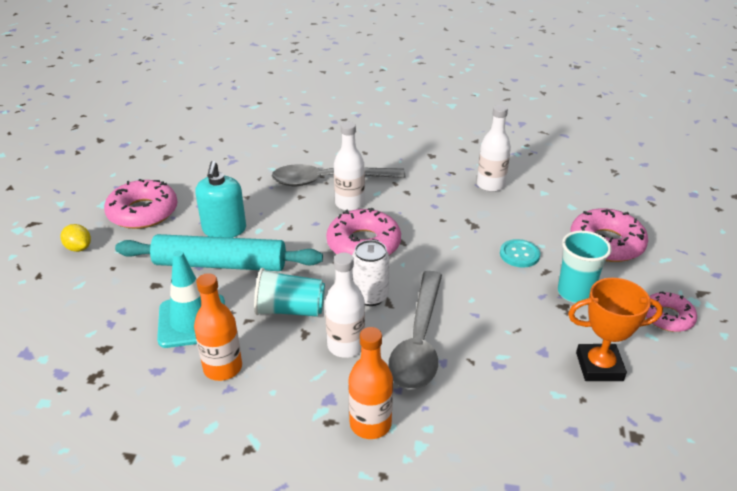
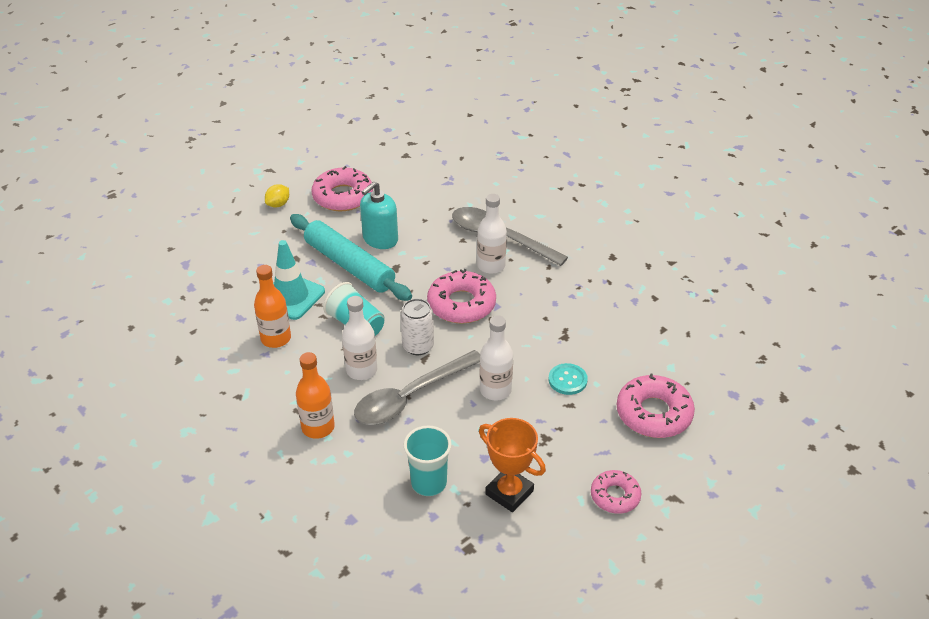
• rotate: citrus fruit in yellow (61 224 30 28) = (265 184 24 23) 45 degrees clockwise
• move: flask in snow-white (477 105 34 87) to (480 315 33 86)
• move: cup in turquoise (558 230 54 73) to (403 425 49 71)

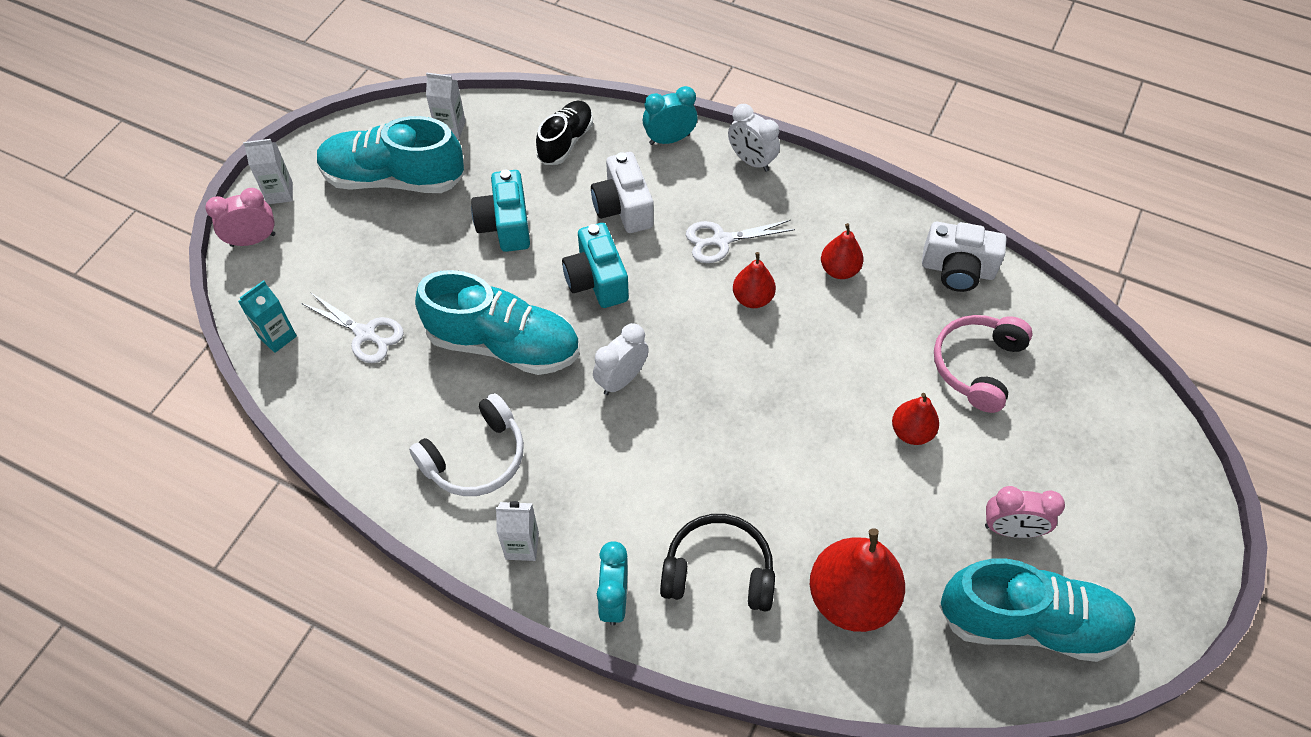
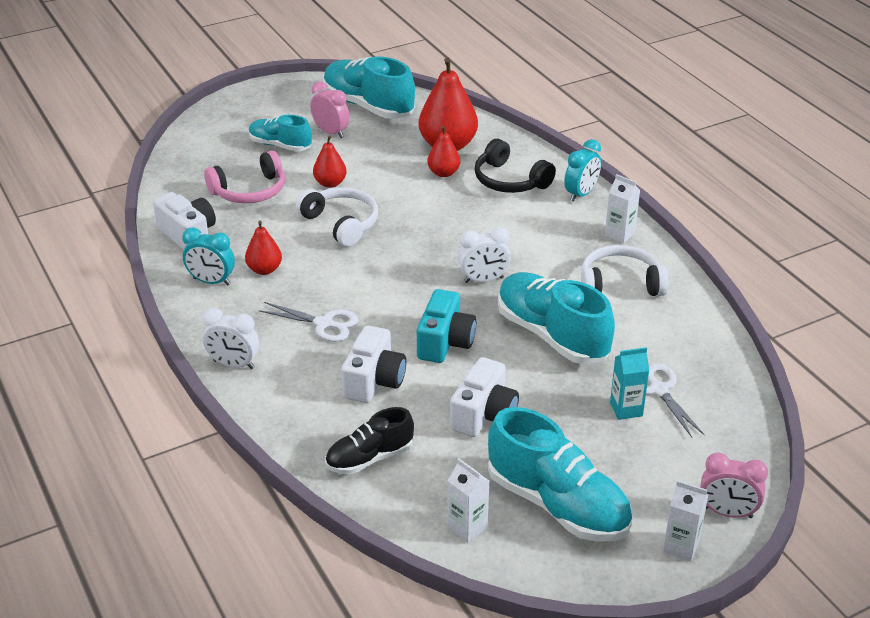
• move: juice carton in turquoise (238 280 59 73) to (610 347 39 73)
• recolor: photo camera in turquoise (471 170 59 82) to photo camera in snow-white (450 357 69 80)
• move: bedside clock in turquoise (643 86 55 59) to (182 227 53 59)
• rotate: bedside clock in snow-white (728 104 52 68) = (203 308 56 61) 120 degrees clockwise
• move: toy pear in crimson (733 252 43 56) to (427 126 33 51)
• insert: sneaker in turquoise (249 115 63 36)
• insert: headphones in snow-white (295 187 83 60)

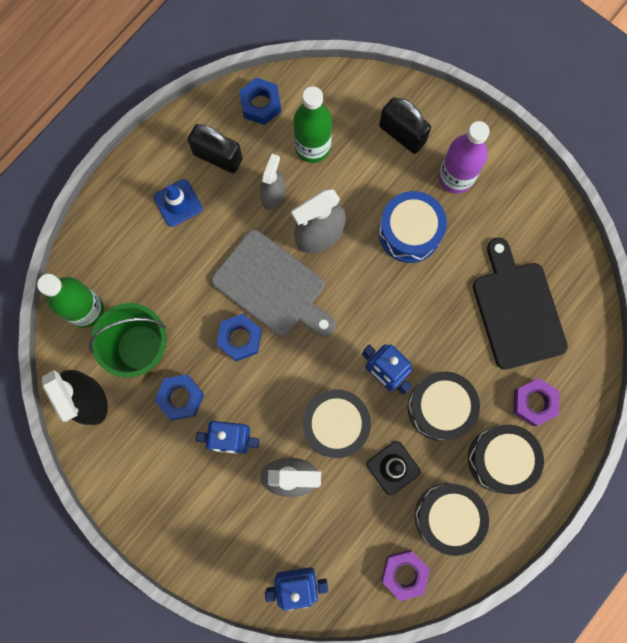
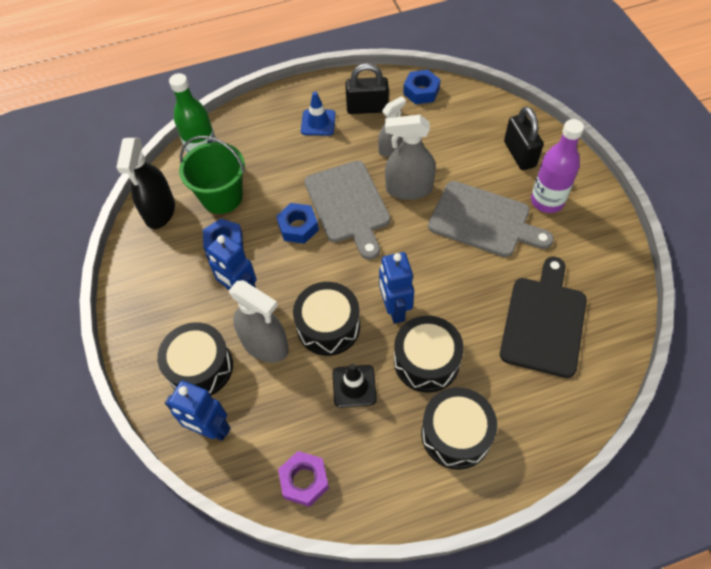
• rotate: lock in ebony (188 124 55 49) = (345 63 44 51) 60 degrees counterclockwise
• delete: flask in emerald (293 86 39 77)
• replace: snare drum in royal blue (379 191 68 72) to chopping board in ash-grey (428 181 126 76)
• move: snare drum in ebony (415 483 74 73) to (157 322 76 73)
• delete: hexagon nut in royal purple (513 378 46 48)

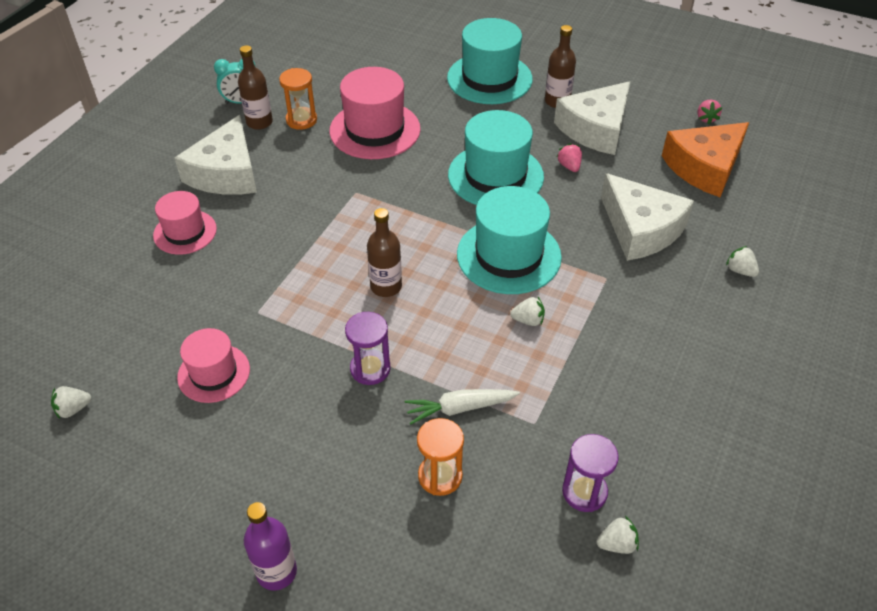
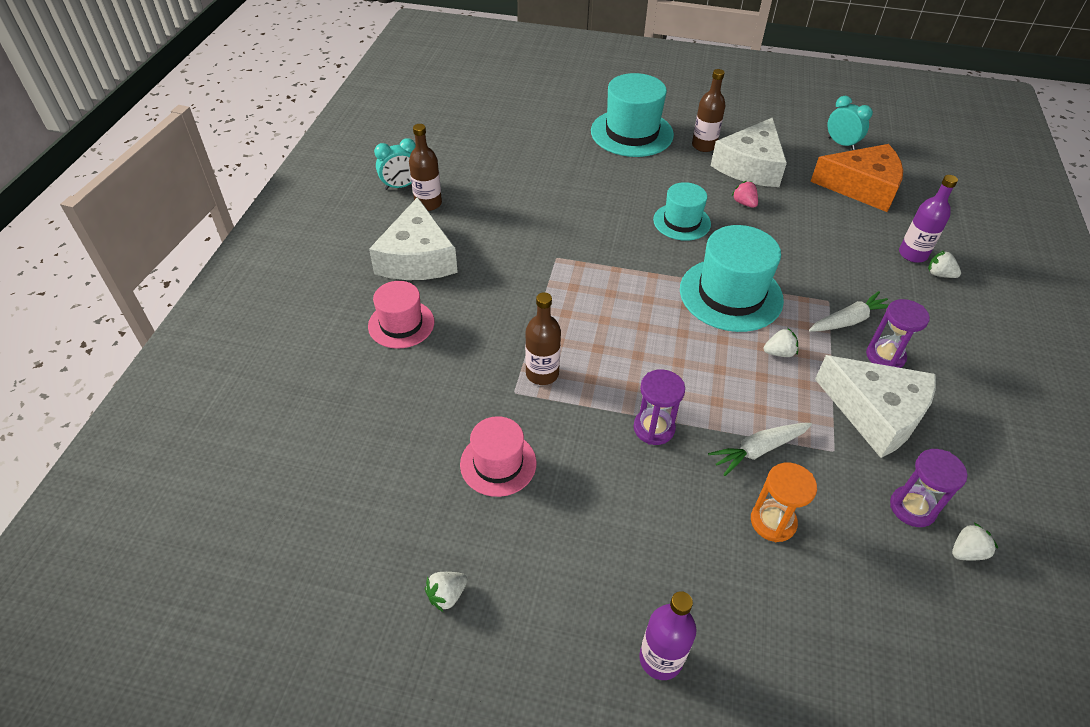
• move: berry in snow-white (51 386 40 33) to (425 572 42 40)
• delete: hourglass in bright orange (279 68 38 62)
• delete: tall hat in rosy (329 67 92 92)
• move: flask in russet (367 208 35 89) to (525 292 36 93)
• resize: tall hat in turquoise (448 110 96 95) = (653 182 58 59) x0.61
• move: cheese in snow-white (601 173 93 88) to (815 355 121 103)
• rotate: cheese in bright orange (662 122 87 75) = (810 144 93 68) 120 degrees counterclockwise
• replace: berry in rosy (698 100 24 25) to bedside clock in turquoise (827 96 46 54)
• insert: root vegetable in snow-white (809 291 80 40)
• insert: hourglass in royal purple (866 299 64 69)
• insert: flask in royal purple (899 175 59 88)

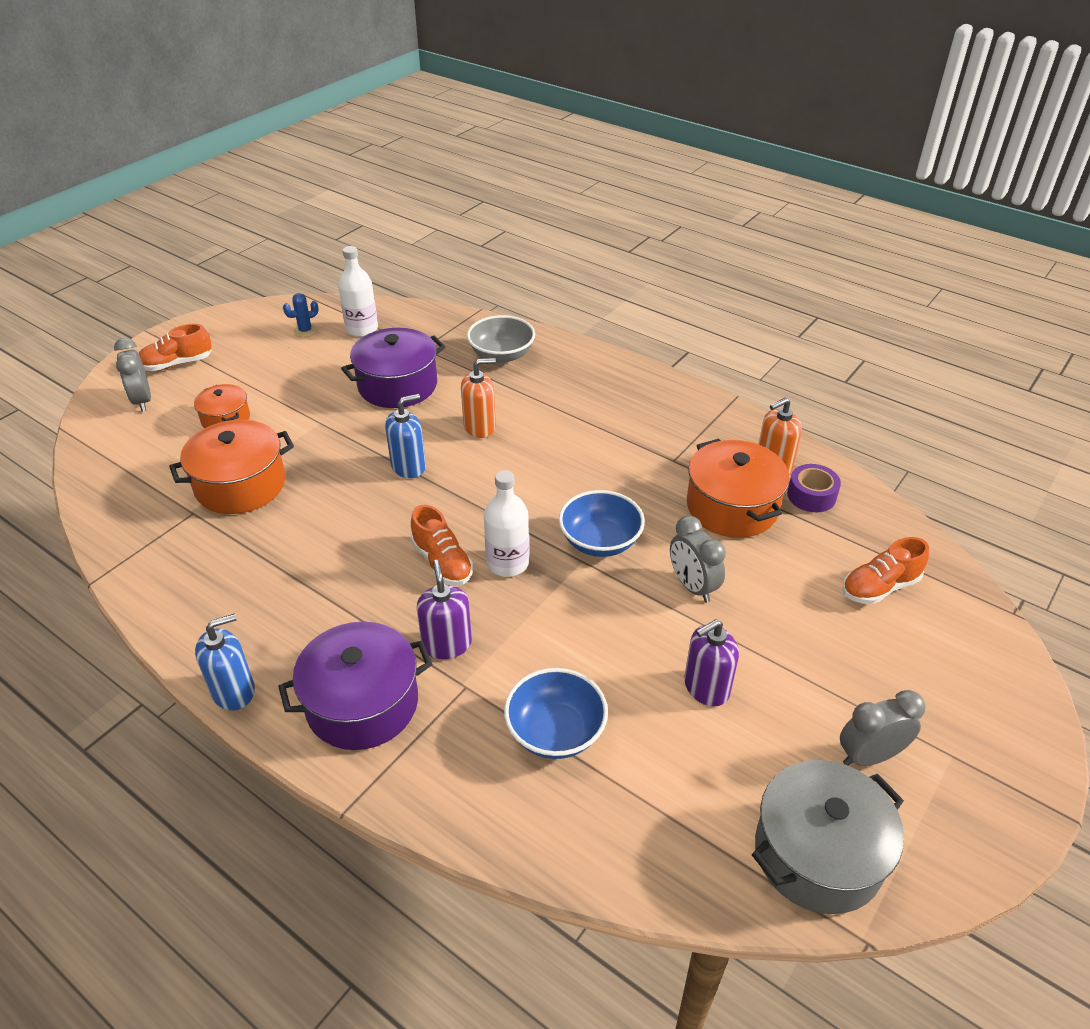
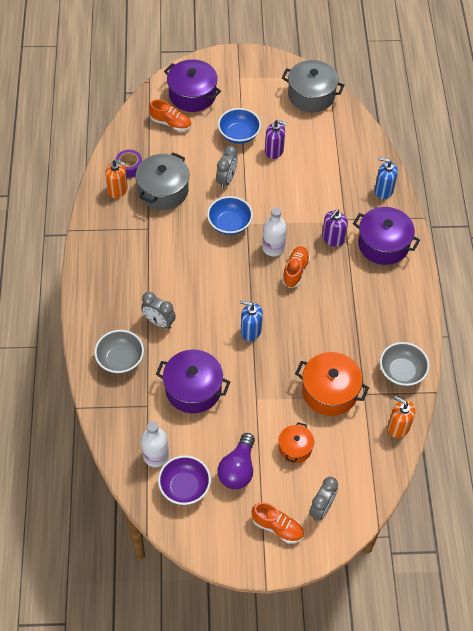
• move: soap dispenser in royal blue (195 614 60 97) to (375 157 23 42)
• replace: prickly plant in royal blue (283 293 36 44) to deep dish in royal purple (158 455 53 50)
• move: soap dispenser in bright orange (461 358 35 80) to (388 396 27 42)
• move: deep dish in royal blue (504 668 104 91) to (218 108 43 36)
• recolor: cooking pot in bright orange (687 439 103 99) to cooking pot in ash-grey (135 152 54 58)
• move: bedside clock in ash-grey (840 690 85 76) to (141 292 35 37)
• insert: cooking pot in royal purple (164 59 57 53)
• insert: light bulb in royal purple (218 433 37 56)
• insert: deep dish in ash-grey (380 342 49 45)

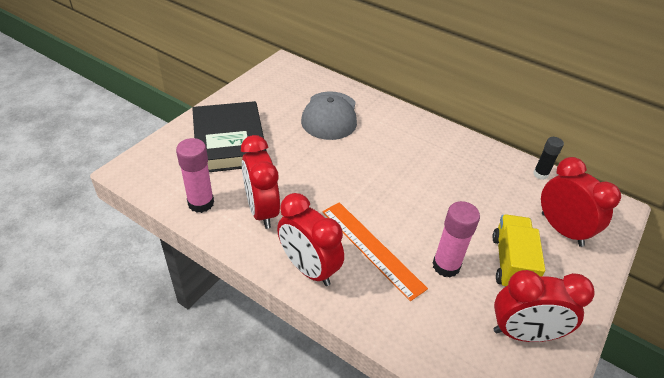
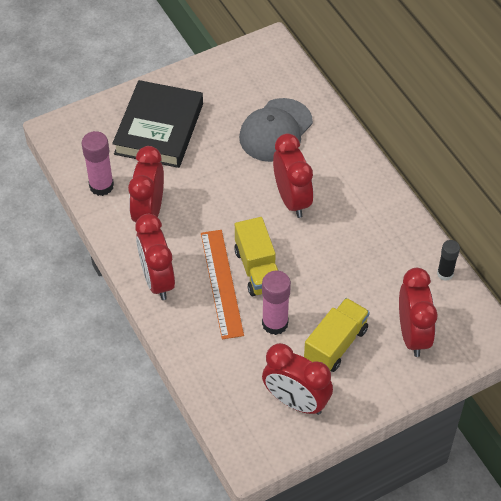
• insert: truck in yellow (234 217 45 79)
• insert: bedside clock in crimson (273 134 40 84)

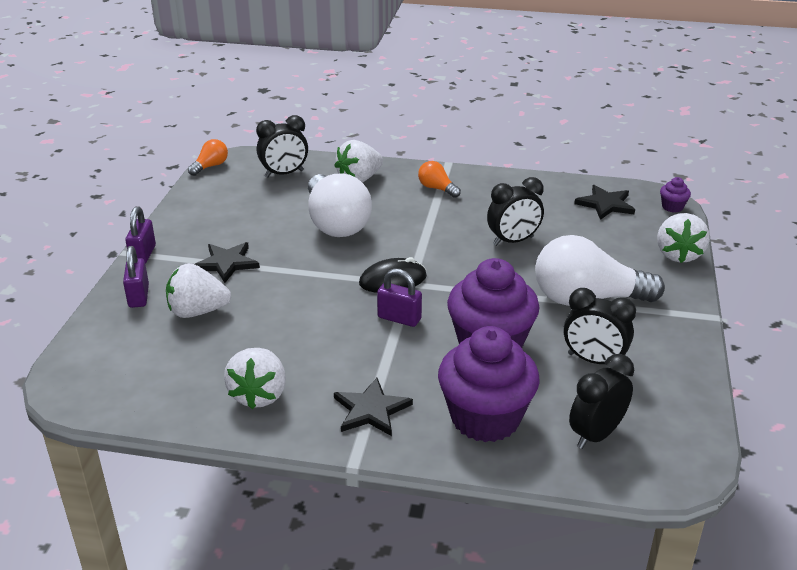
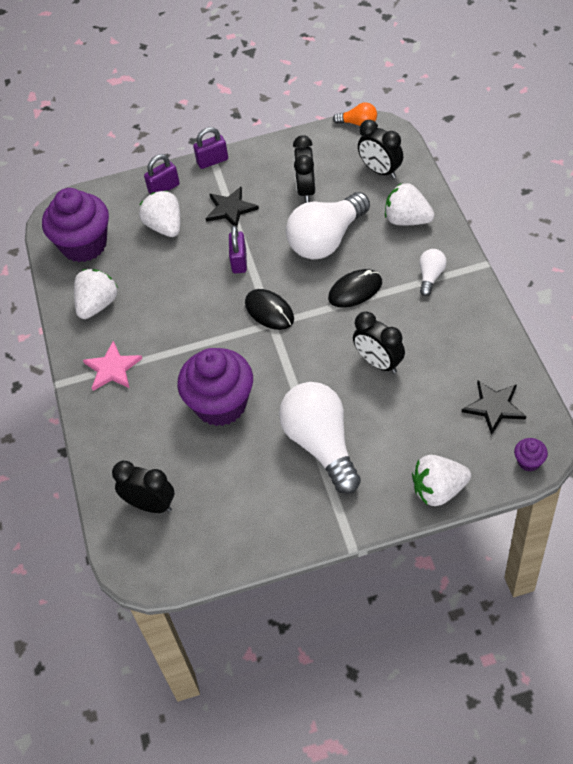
• rotate: berry in snow-white (224 348 62 61) = (74 269 44 50) 135 degrees clockwise
• recolor: five-pointed star in ebony (334 378 79 58) to five-pointed star in rosy (83 341 59 50)
• move: lock in royal purple (377 268 45 59) to (229 225 18 49)
• recolor: light bulb in bright orange (418 161 43 37) to light bulb in snow-white (419 249 28 47)
• move: cupcake in royal purple (438 326 102 116) to (42 188 67 74)
• move: bedside clock in ebony (564 288 72 76) to (293 135 22 68)
• insert: mouse in ebony (328 269 54 39)

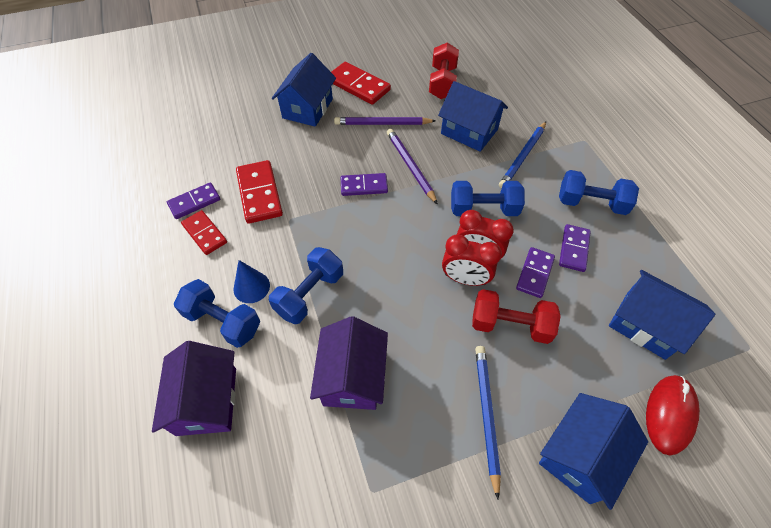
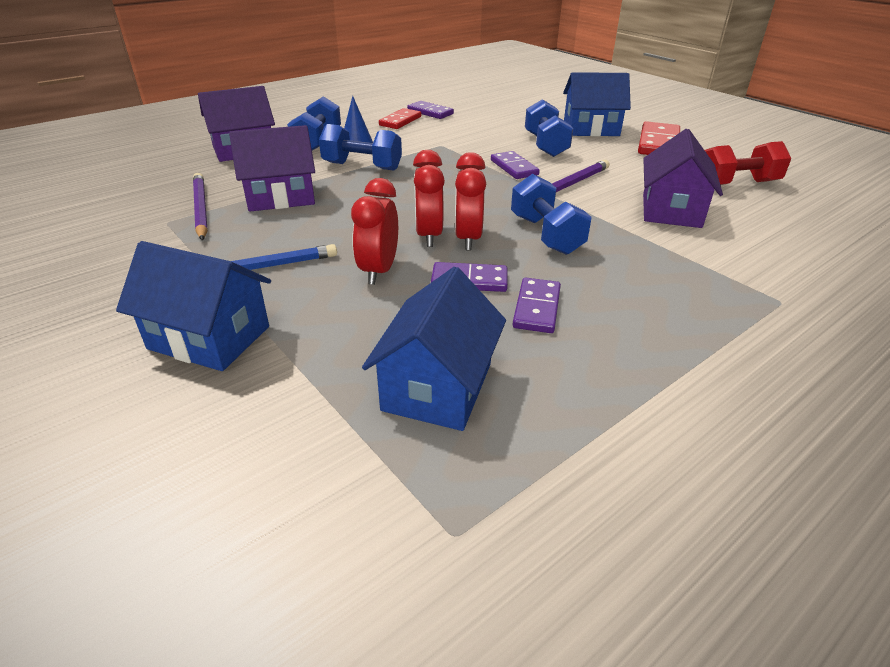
• delete: domino in crimson (236 160 47 64)
• move: lead pencil in royal purple (334 117 102 8) to (193 173 15 67)
• recolor: house in royal blue (438 81 70 71) to house in royal purple (643 129 80 99)
• replace: dumbbell in crimson (472 289 89 55) to bedside clock in crimson (351 178 47 107)
• delete: lead pencil in royal blue (499 122 47 67)
• move: dumbbell in royal blue (559 170 80 45) to (525 99 48 58)
• rotate: domino in royal purple (559 224 32 48) = (513 277 48 56) 75 degrees counterclockwise
• delete: mouse in crimson (646 375 54 80)

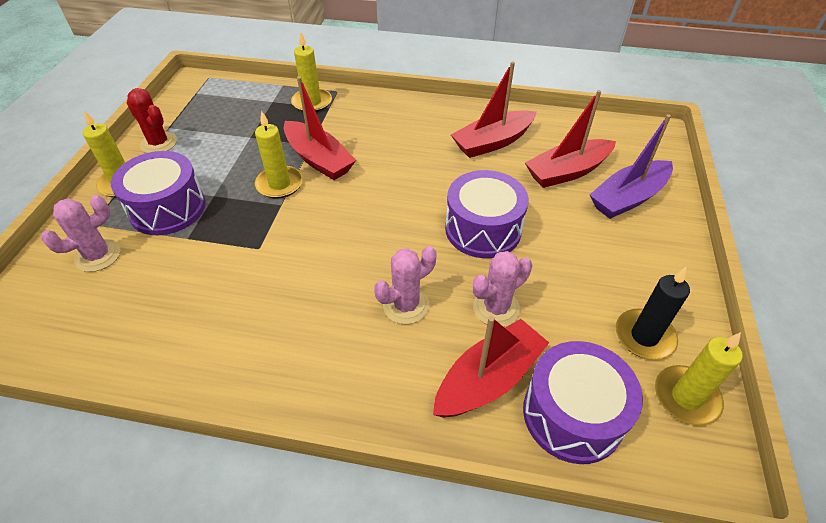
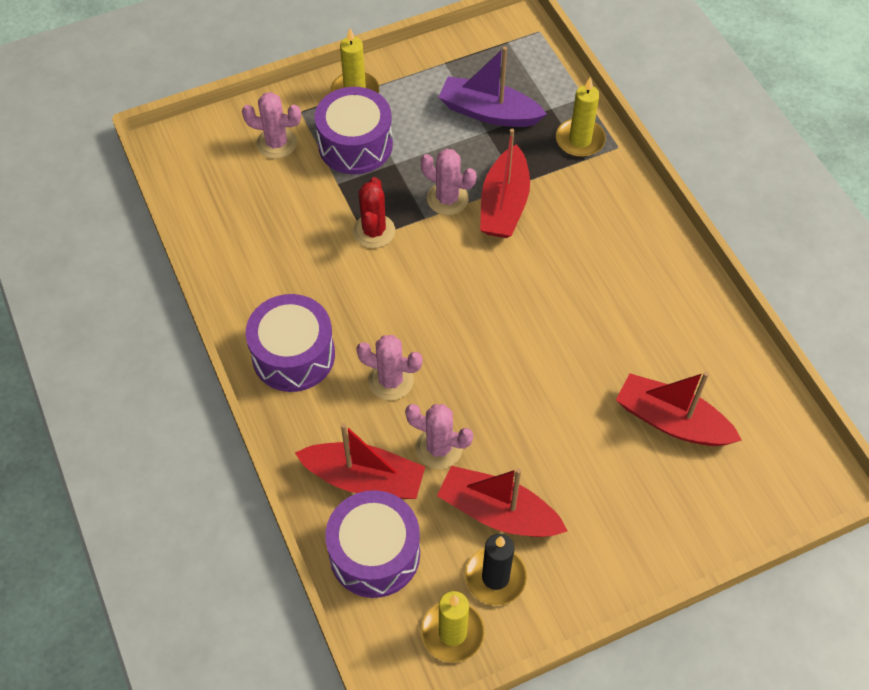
• move: prickly plant in crimson (127 88 50 65) to (353 177 42 71)
• replace: candle in yellow (255 110 48 88) to prickly plant in rosy (420 149 57 66)
• move: snare drum in royal purple (445 170 84 88) to (246 294 89 98)
• move: boat in crimson (451 61 85 97) to (437 466 131 71)
• move: boat in royal purple (590 114 83 105) to (438 47 109 80)

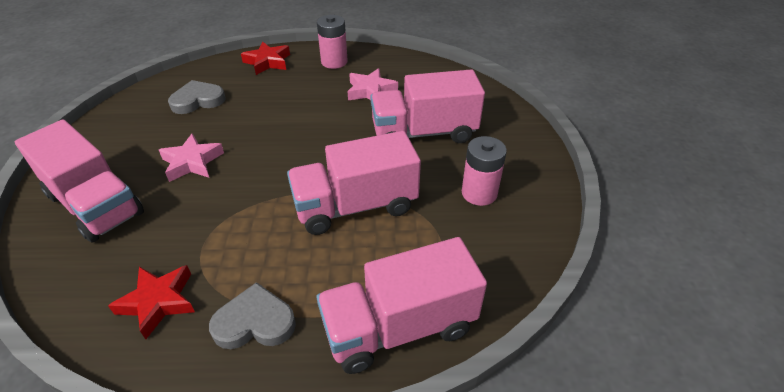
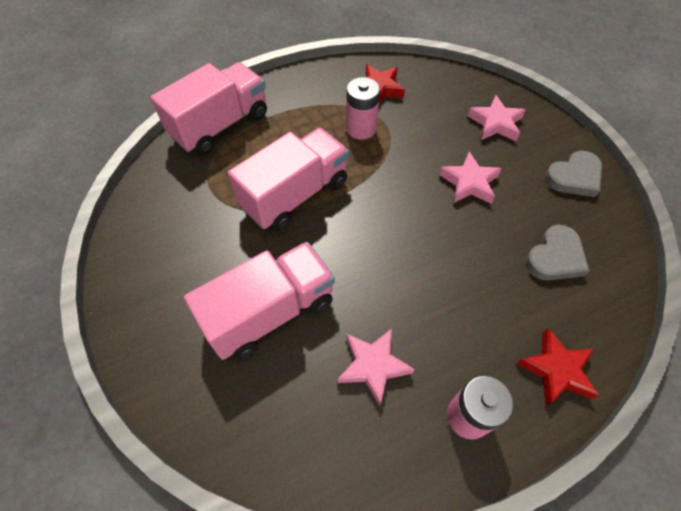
• replace: truck in rosy (15 119 129 124) to five-pointed star in rosy (468 95 58 46)
• move: love heart in ash-grey (209 282 87 67) to (545 151 57 46)
• move: AA battery in rosy (462 136 45 70) to (346 77 34 63)

